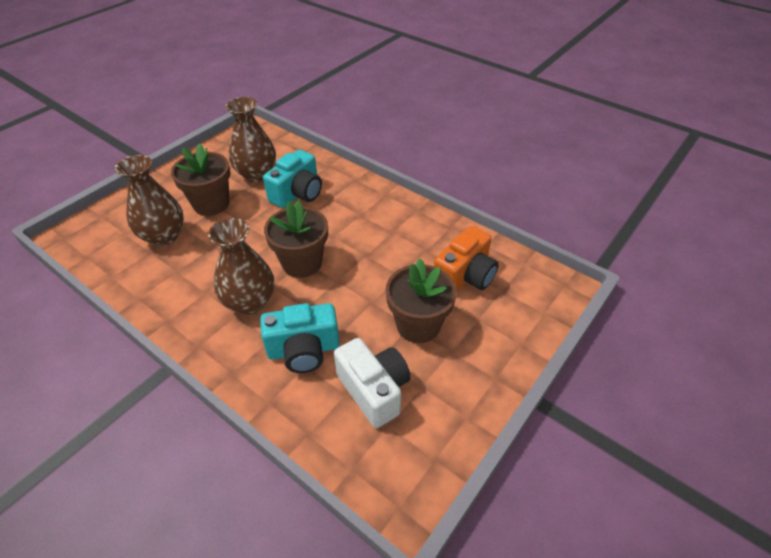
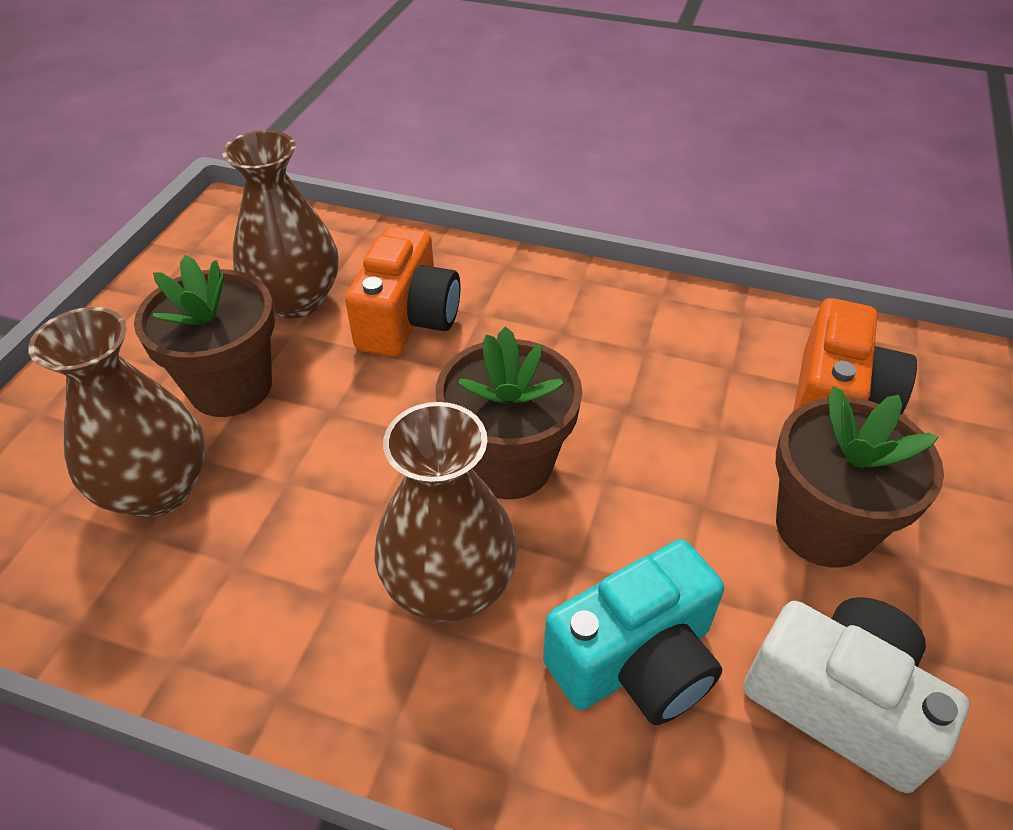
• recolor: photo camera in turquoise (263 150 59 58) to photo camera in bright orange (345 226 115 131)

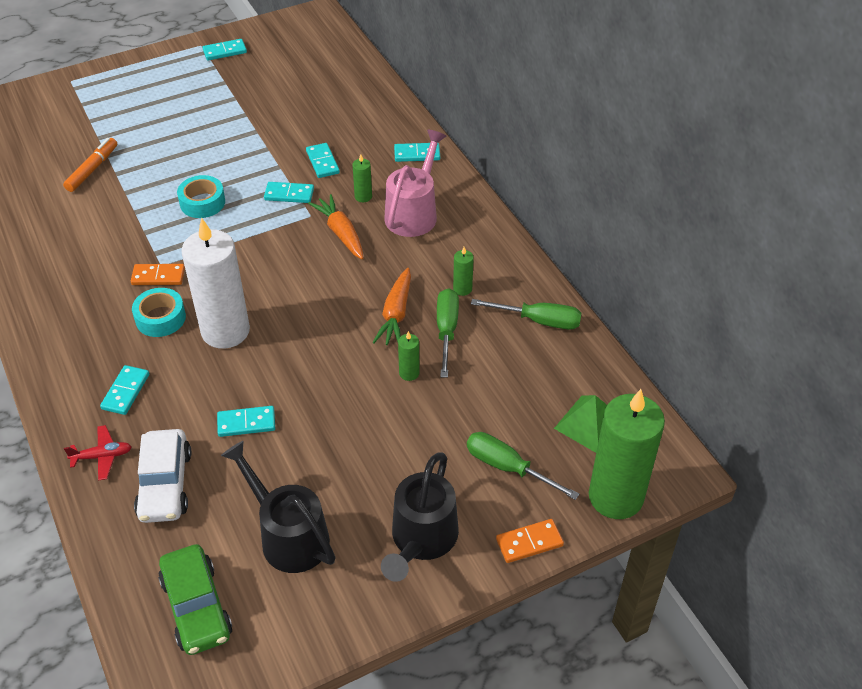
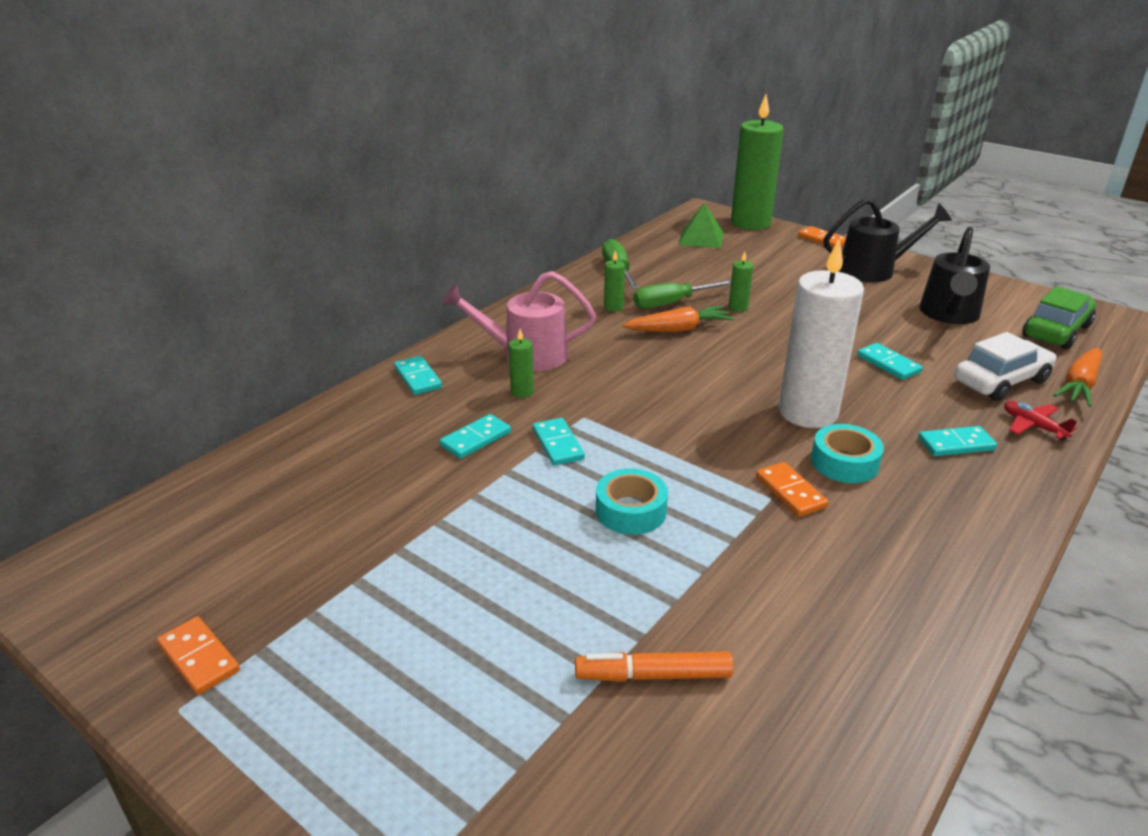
• recolor: domino in turquoise (202 39 45 21) to domino in bright orange (157 616 83 79)
• move: root vegetable in bright orange (308 194 55 65) to (1053 348 49 59)
• delete: hand screwdriver in emerald (467 432 112 68)

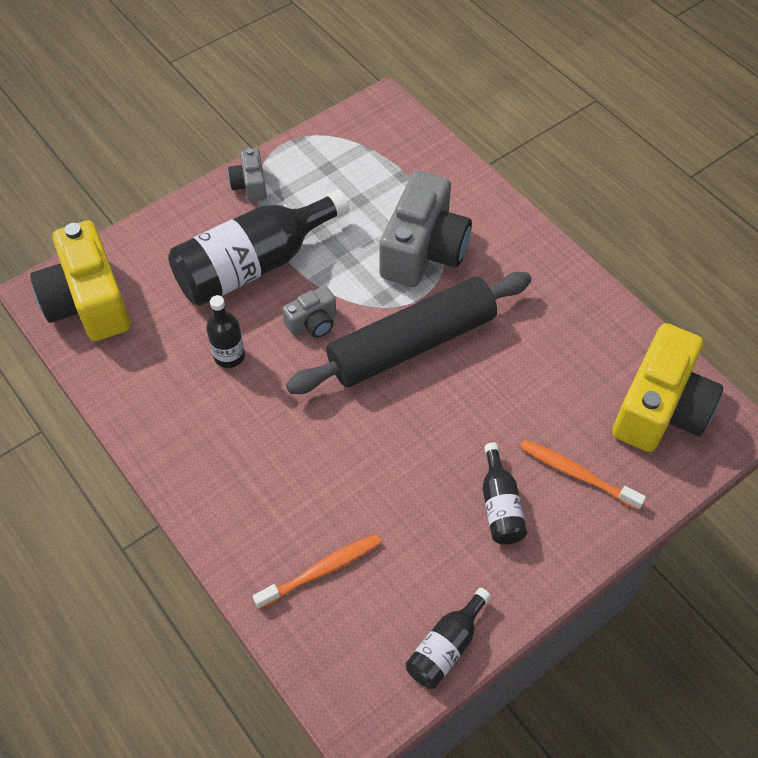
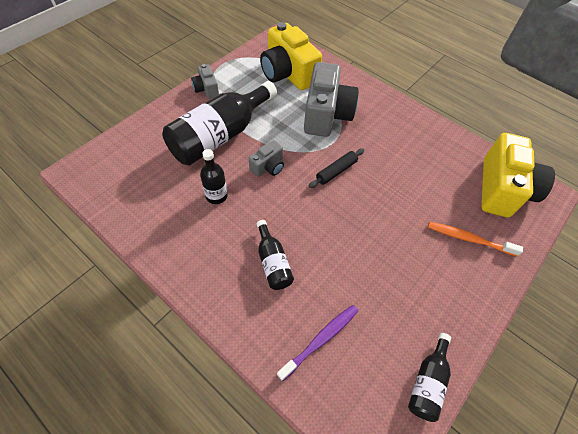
• move: photo camera in yellow (30 220 101 121) to (260 22 62 68)
• recolor: toothbrush in bright orange (253 534 128 75) to toothbrush in royal purple (277 305 81 76)
• resize: pastry roller in ebony (286 272 246 122) = (309 148 55 40) x0.41
• move: flask in ebony (482 443 45 102) to (257 220 37 70)

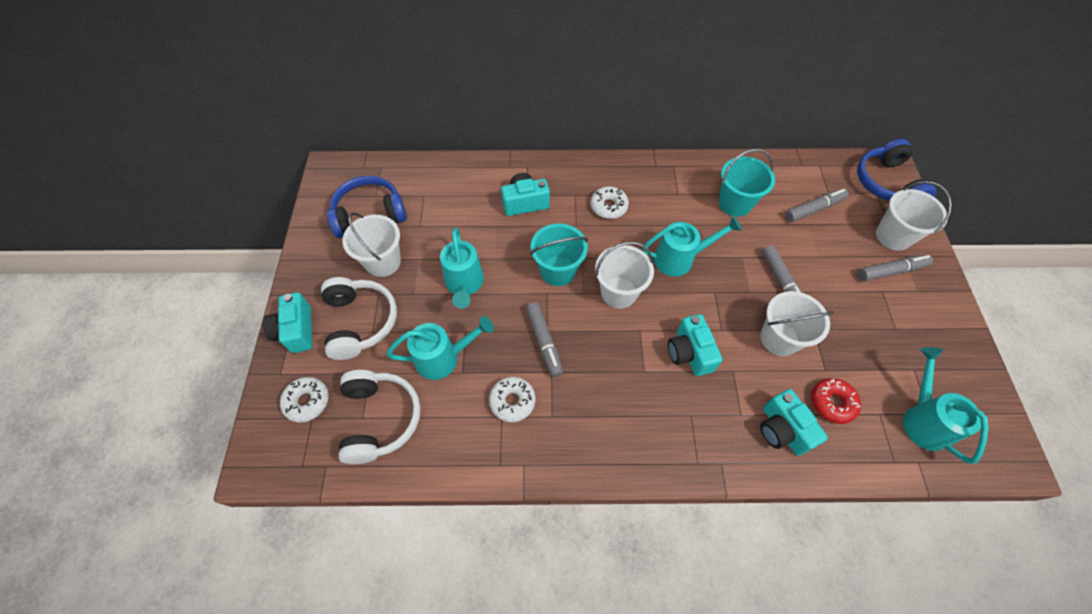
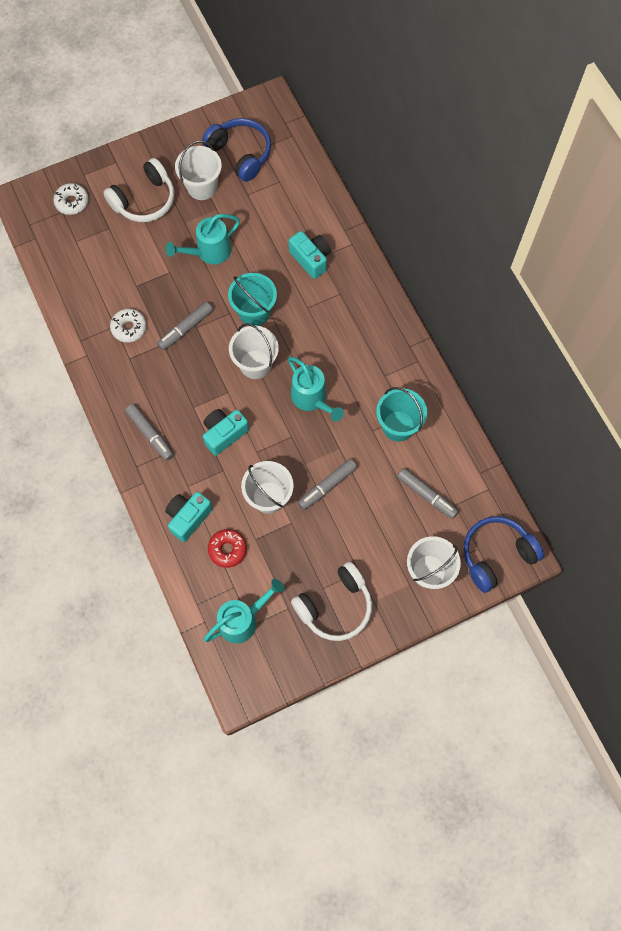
• delete: photo camera in turquoise (262 292 50 61)
• move: headphones in snow-white (338 370 83 94) to (291 562 81 79)
• delete: sprinkling can in turquoise (386 316 108 64)
• delete: donut in snow-white (591 186 38 33)
• move: felt pen in ash-grey (858 255 75 26) to (125 404 49 57)

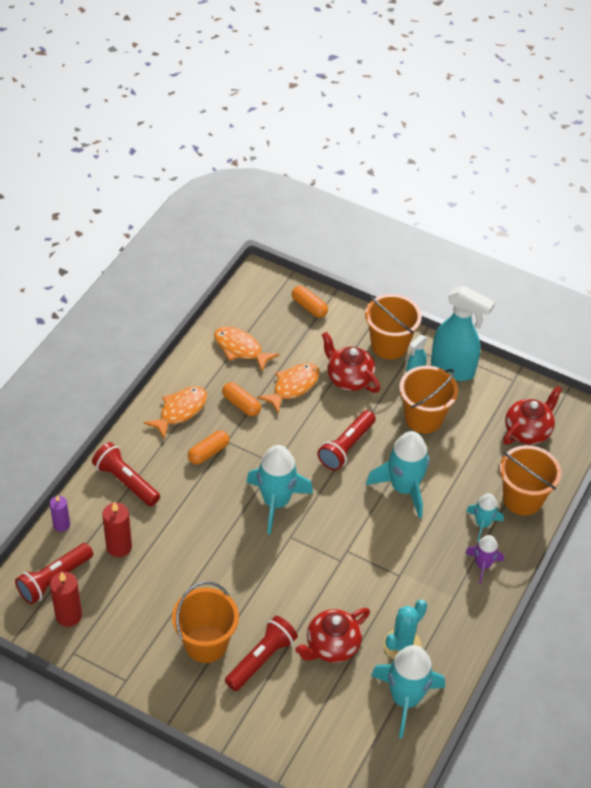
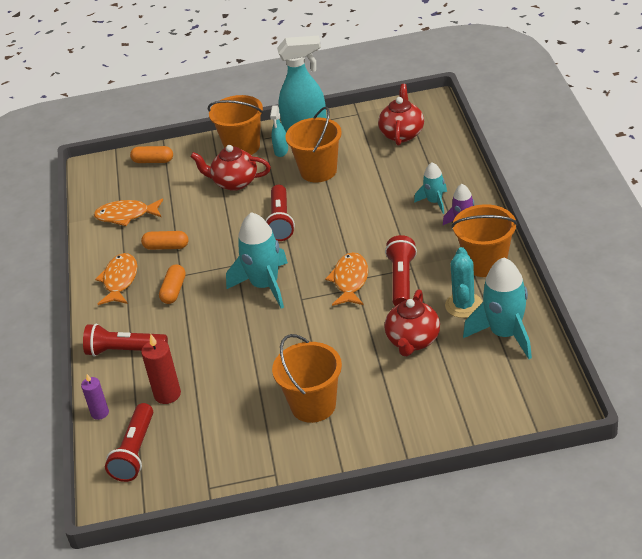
• delete: candle in crimson (50 572 32 55)
• move: flashlight in crimson (225 616 73 75) to (385 235 32 71)
• move: toy fish in bright orange (258 363 61 50) to (325 252 43 54)
• delete: toy rocket in turquoise (366 431 64 88)
• move: bucket in bright orange (500 445 61 71) to (451 204 67 73)

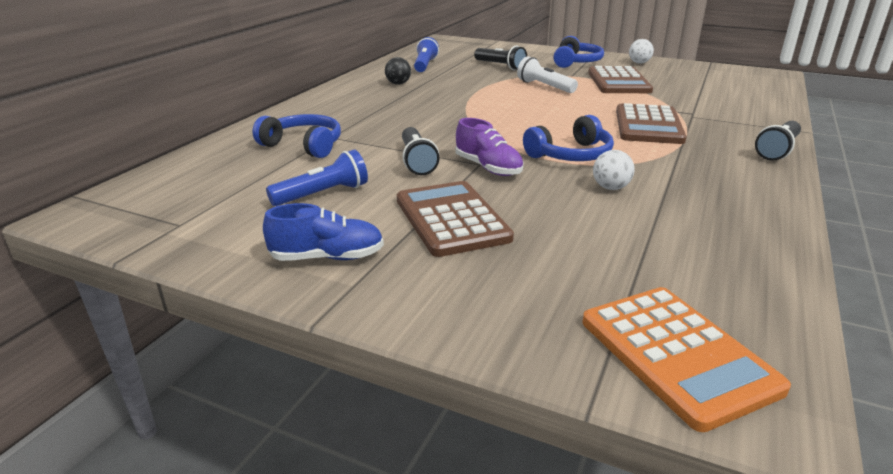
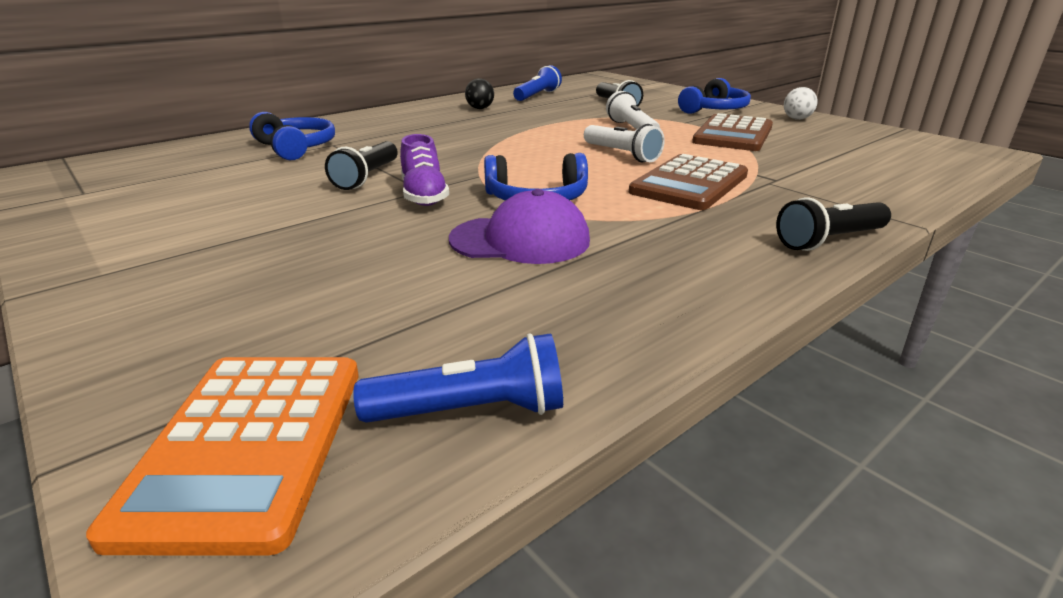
• delete: sneaker in royal blue (263 203 121 58)
• move: flashlight in royal blue (266 150 102 56) to (353 333 210 90)
• delete: pocket calculator in russet (397 181 117 76)
• replace: sphere in snow-white (593 150 42 40) to baseball cap in royal purple (449 189 141 75)
• insert: flashlight in snow-white (584 124 81 38)

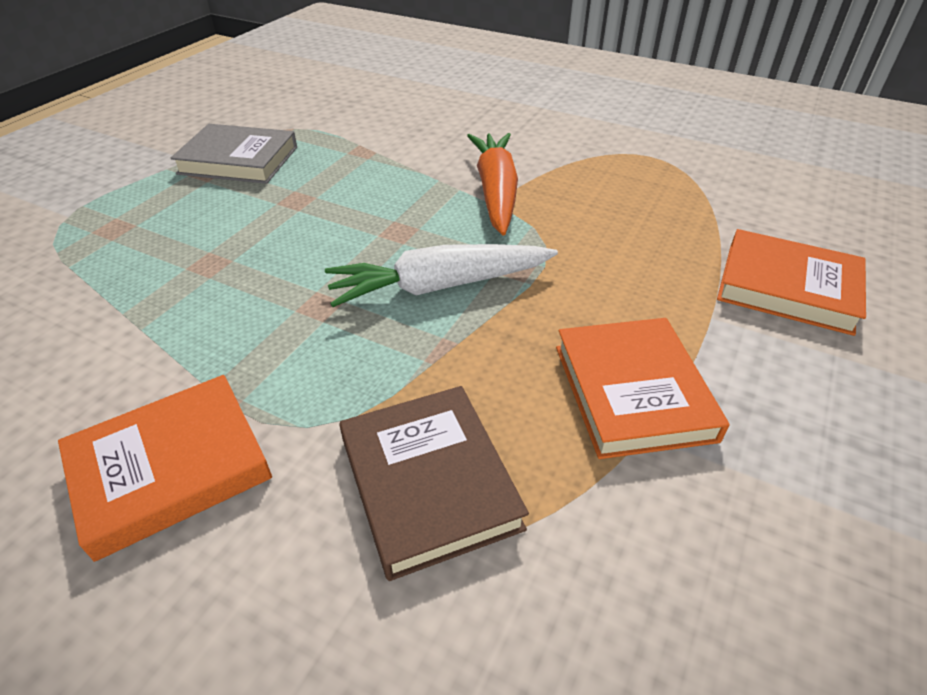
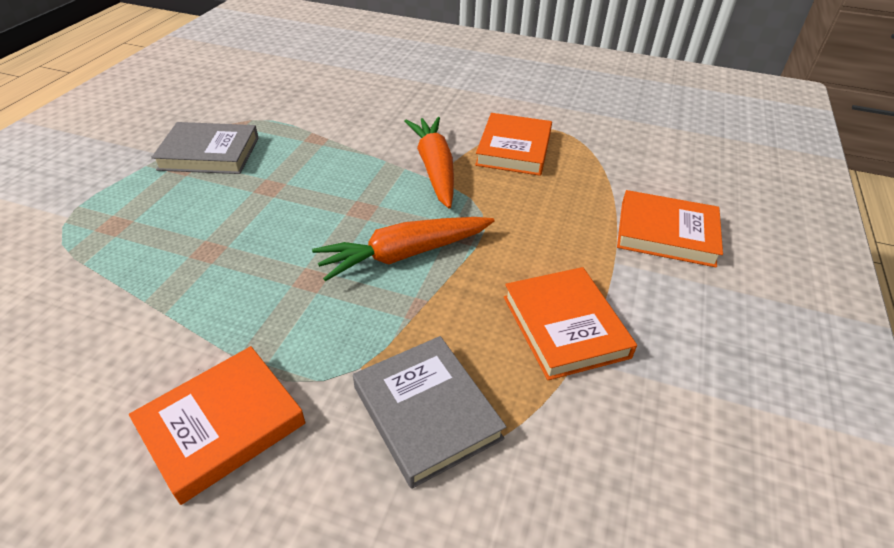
• recolor: root vegetable in snow-white (325 244 233 63) to root vegetable in bright orange (312 217 183 64)
• recolor: hardcover in russet (340 386 189 195) to hardcover in ash-grey (353 336 154 153)
• insert: hardcover in bright orange (475 113 77 63)

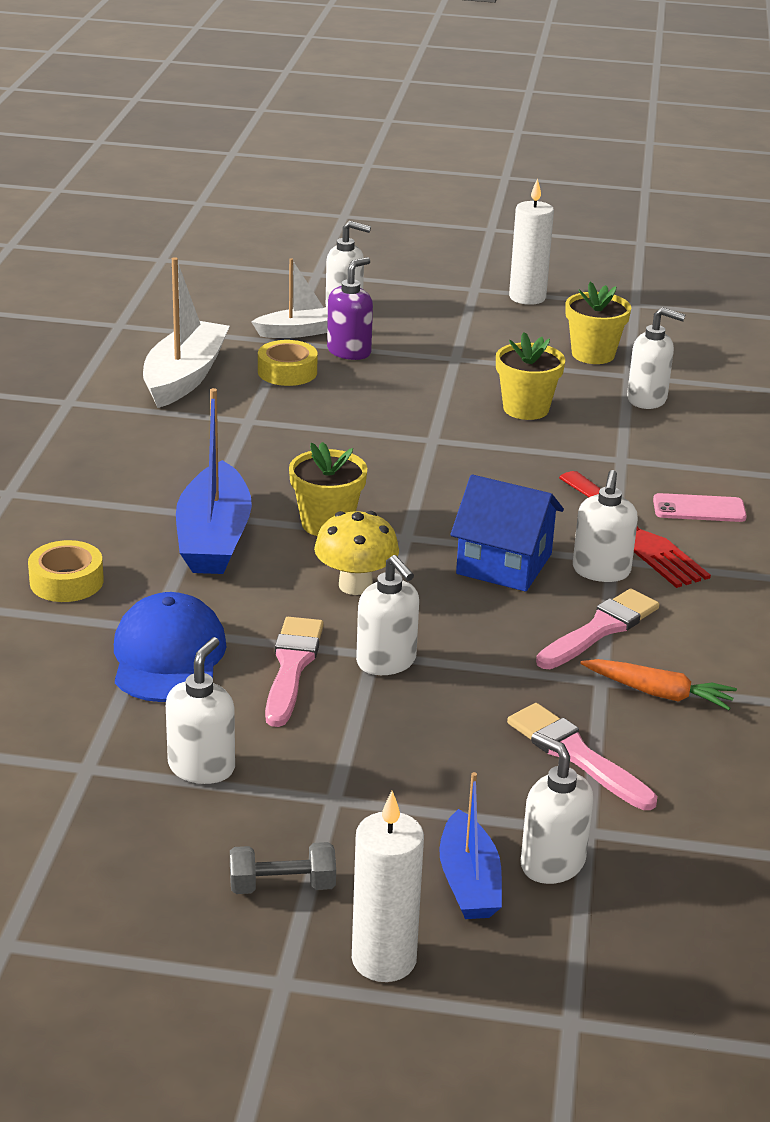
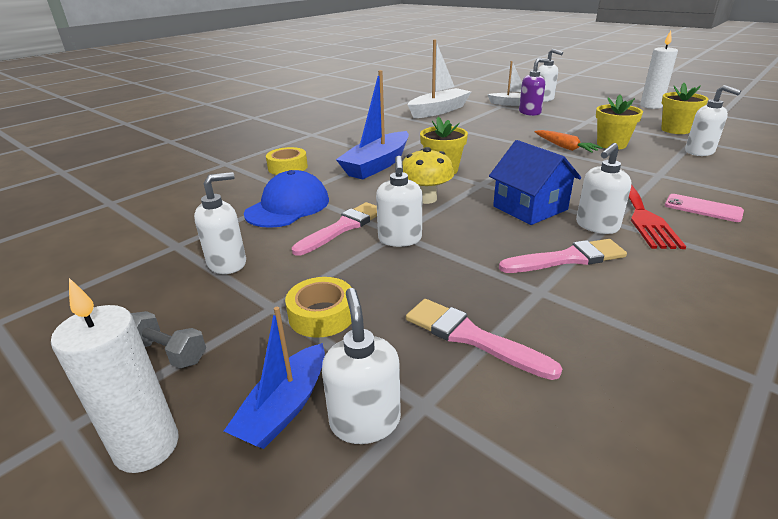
• move: tape in yellow (258 340 60 46) to (285 277 67 61)
• rotate: paintbrush in rosy (507 703 150 107) = (406 299 156 81) 45 degrees counterclockwise
• move: root vegetable in bright orange (580 659 157 51) to (534 130 69 23)

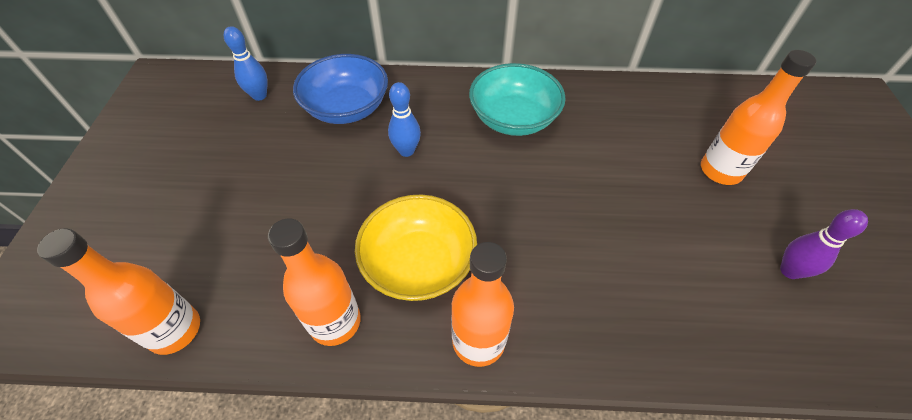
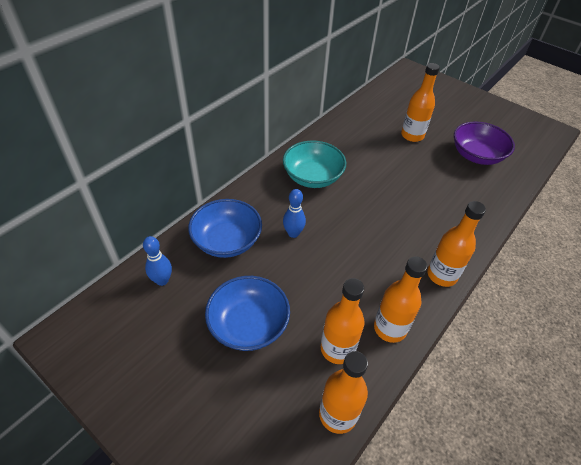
• delete: deep dish in yellow (355 195 122 106)
• replace: tenpin in royal purple (780 209 88 70) to deep dish in royal purple (454 121 61 44)
• insert: deep dish in royal blue (205 276 85 75)
• insert: flask in bright orange (321 278 43 86)

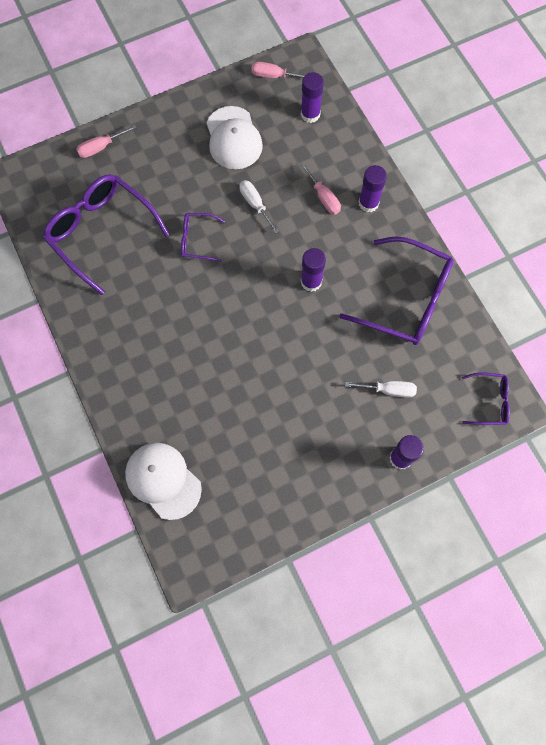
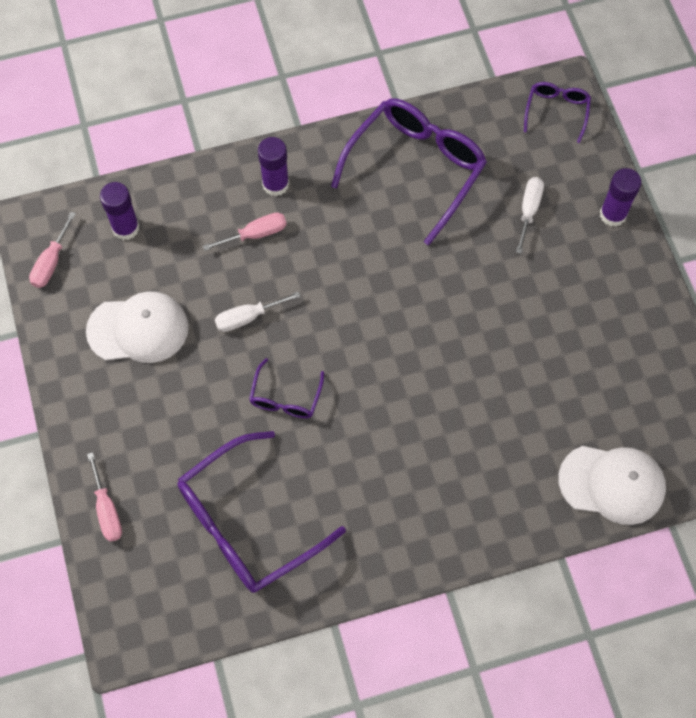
• rotate: baseball cap in snow-white (125 443 77 77) = (558 446 108 79) 135 degrees counterclockwise
• delete: glue stick in royal purple (301 248 25 44)

